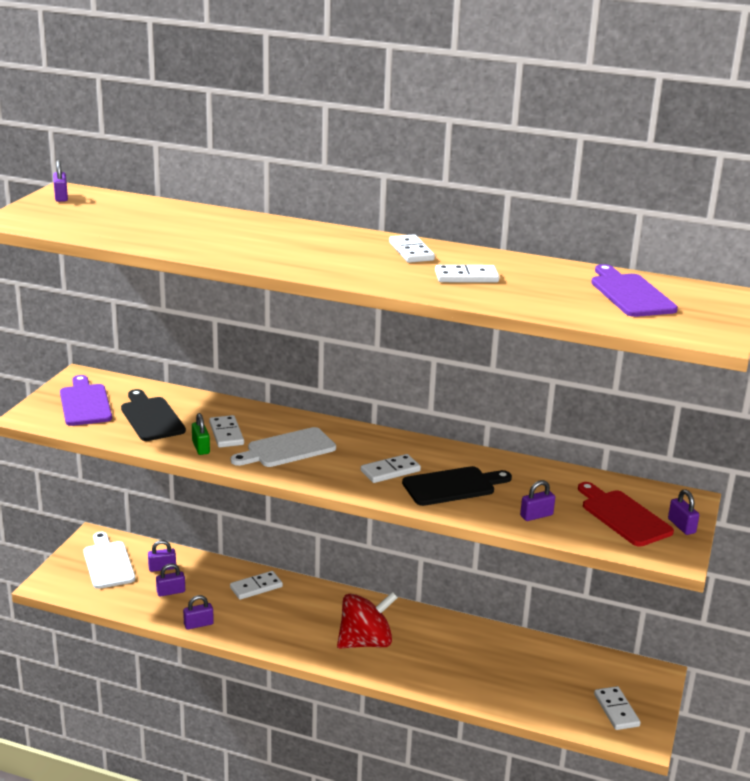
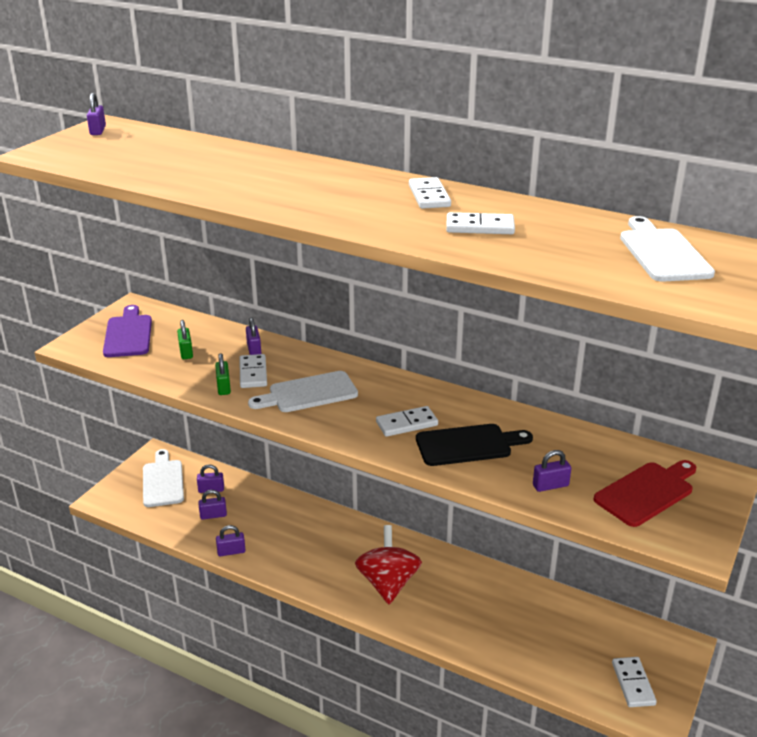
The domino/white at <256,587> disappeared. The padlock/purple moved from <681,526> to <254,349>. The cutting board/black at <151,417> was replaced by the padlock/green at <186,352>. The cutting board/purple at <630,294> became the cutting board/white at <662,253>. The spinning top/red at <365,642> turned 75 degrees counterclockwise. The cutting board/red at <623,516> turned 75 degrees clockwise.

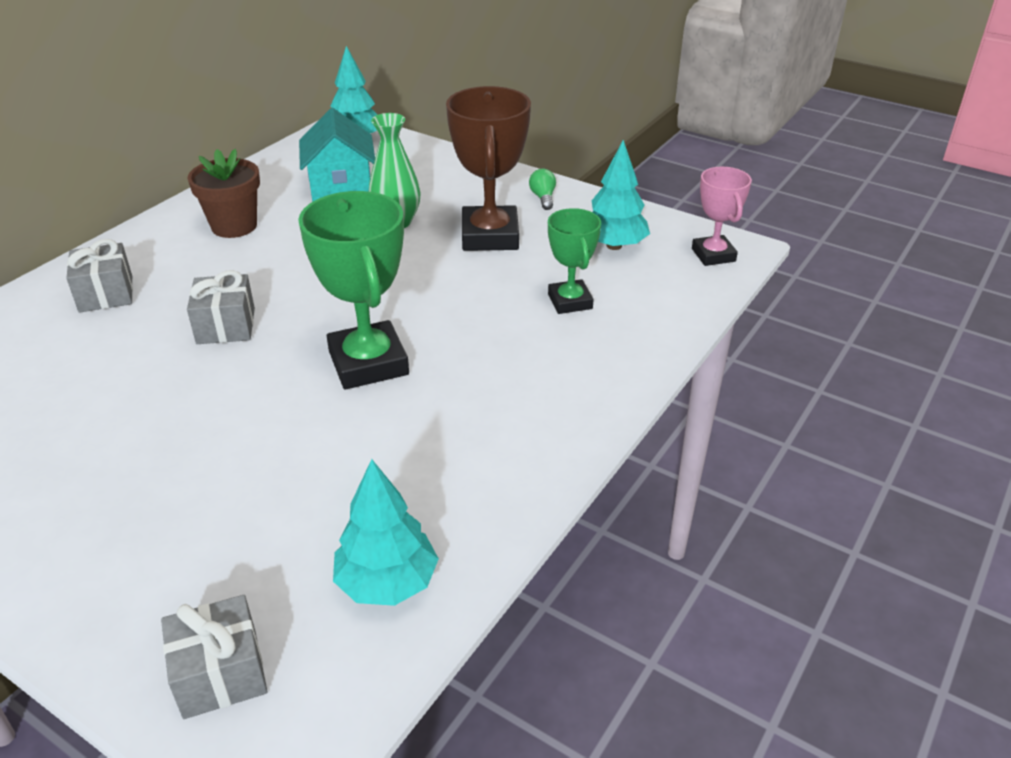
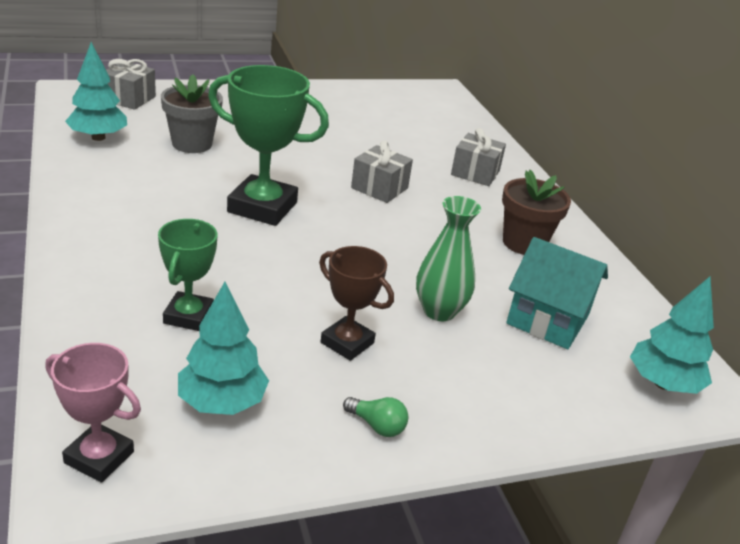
The flower pot/grey at <192,144> appeared. The trophy/green at <570,301> turned 75 degrees clockwise. The trophy/brown at <490,236> changed to 0.59 times the size.

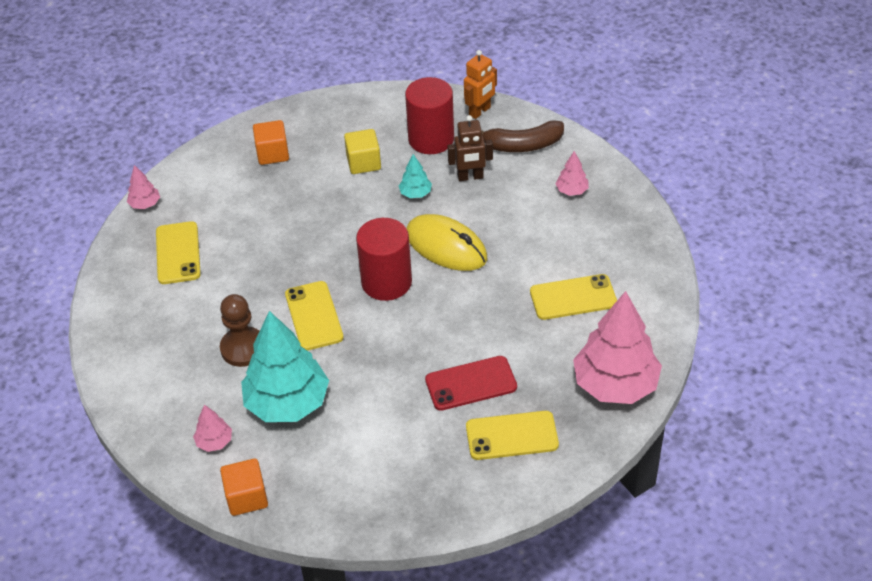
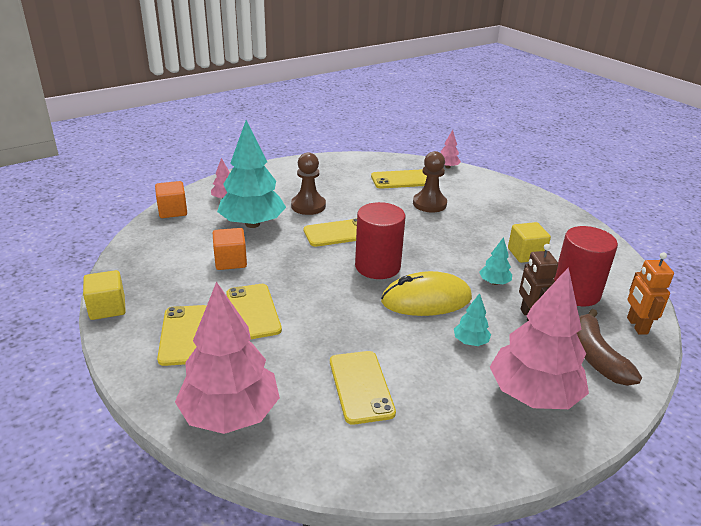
The cube/yellow at <107,308> appeared. The pawn/brown at <429,204> appeared. The tree/turquoise at <470,342> appeared. The cube/orange moved from <272,153> to <230,261>. The phone/red at <471,383> became the phone/yellow at <253,312>. The mouse/yellow at <446,246> turned 45 degrees clockwise. The robot/orange at <480,111> turned 45 degrees clockwise. The tree/pink at <571,191> changed to 2.30 times the size.

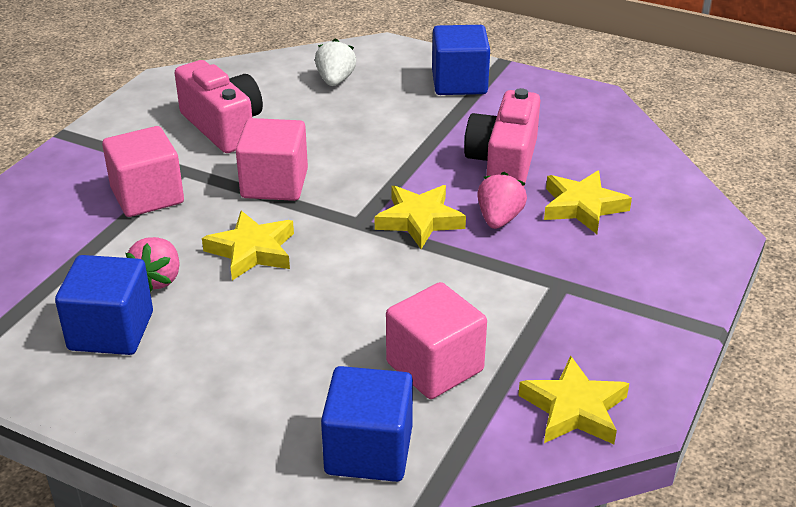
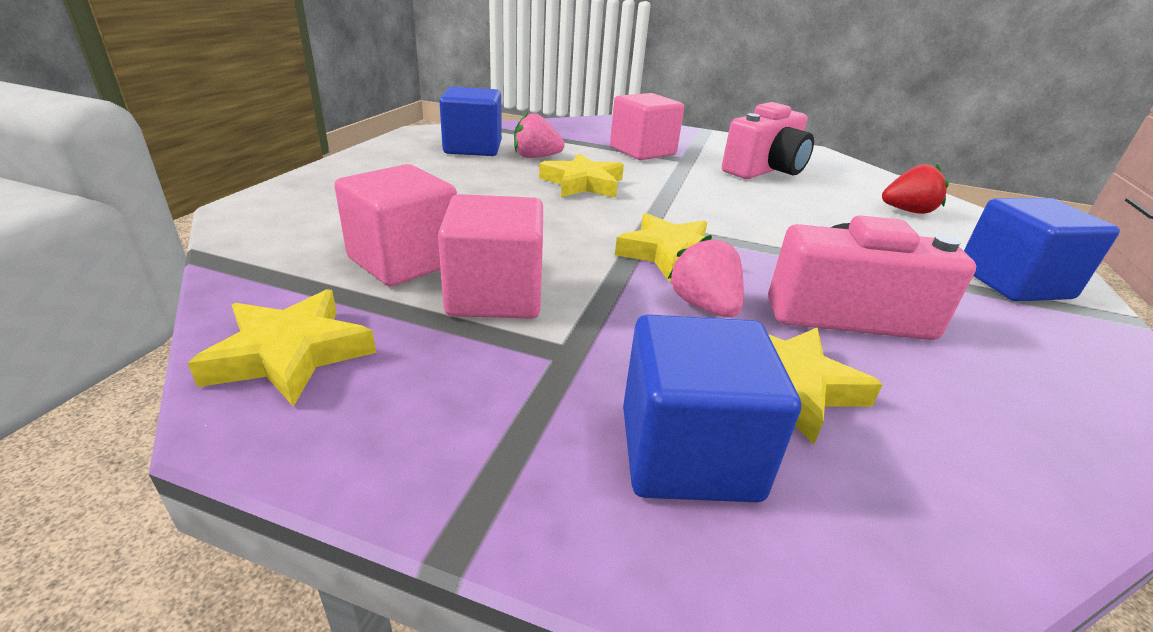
The cube/pink moved from <274,184> to <495,295>. The cube/blue moved from <369,451> to <688,453>. The strawberry/white at <335,80> became the strawberry/red at <907,211>. The strawberry/pink at <499,219> turned 120 degrees counterclockwise.

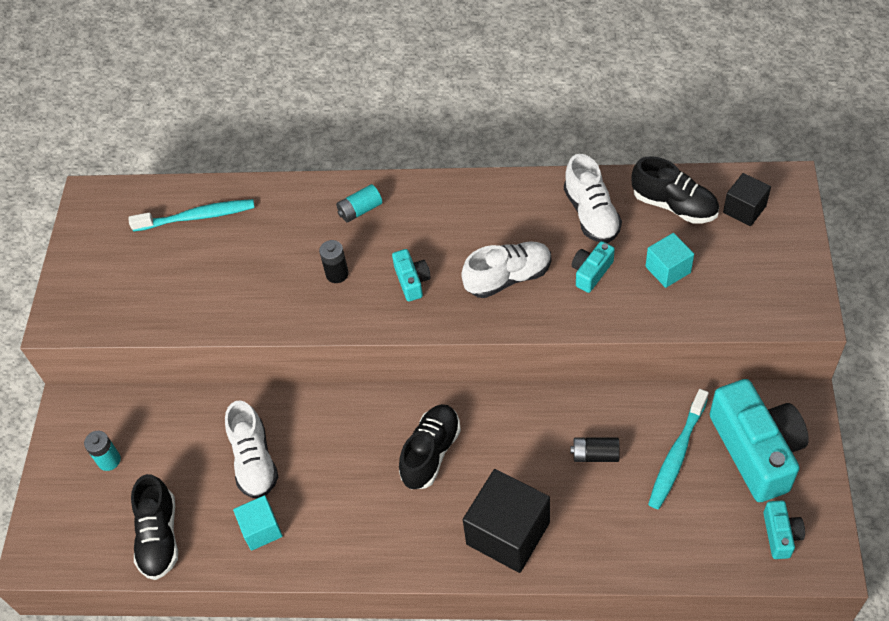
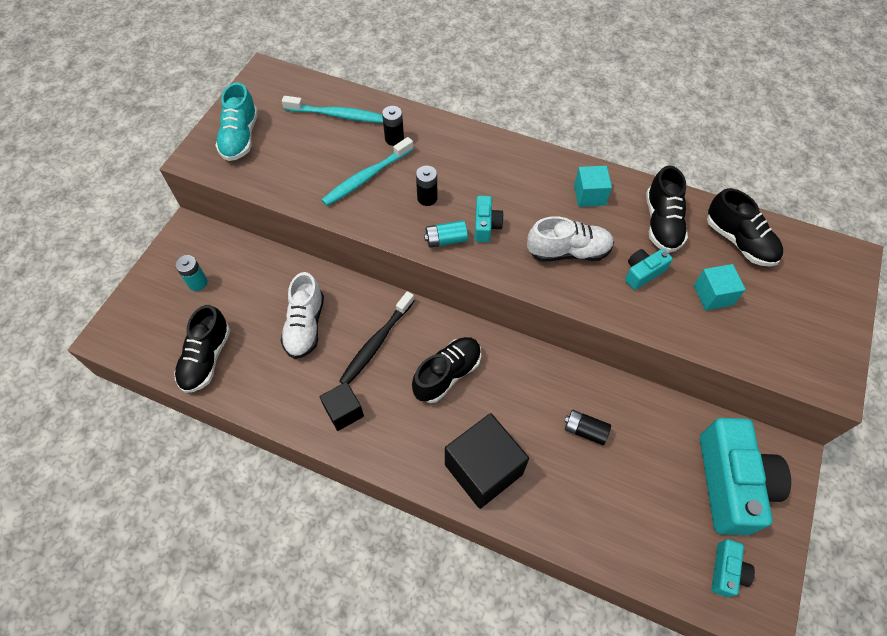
The shoe/turquoise at <240,137> appeared. The toothbrush/black at <376,343> appeared. The battery/black at <394,139> appeared. The cube/turquoise moved from <261,529> to <589,195>. The battery/turquoise moved from <360,210> to <446,240>. The toothbrush/turquoise moved from <677,455> to <366,177>. The cube/black moved from <744,209> to <344,411>. The shoe/white at <591,214> became the shoe/black at <662,223>.

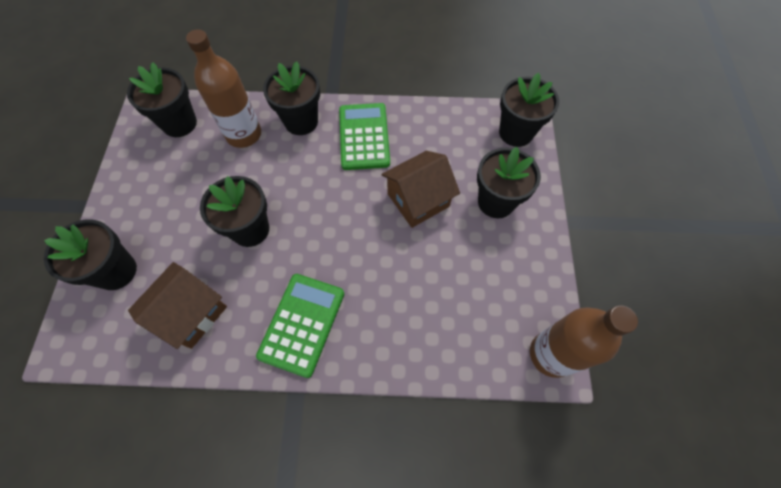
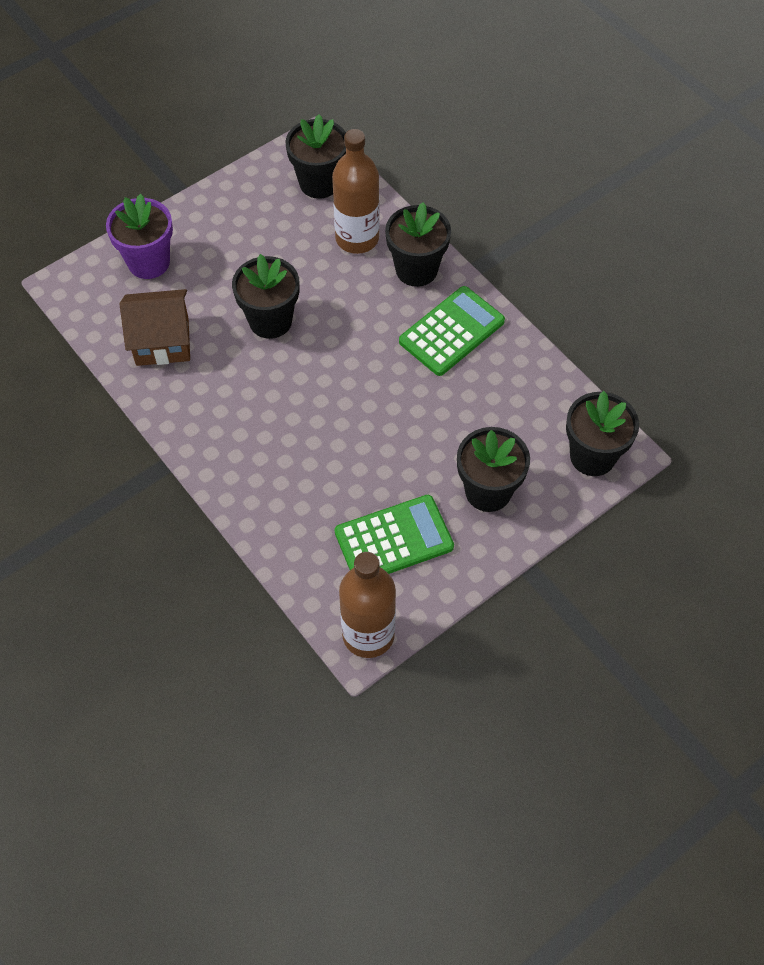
The house/brown at <418,200> disappeared. The calculator/green moved from <302,324> to <394,539>. The flower pot/black at <116,271> became the flower pot/purple at <149,262>.

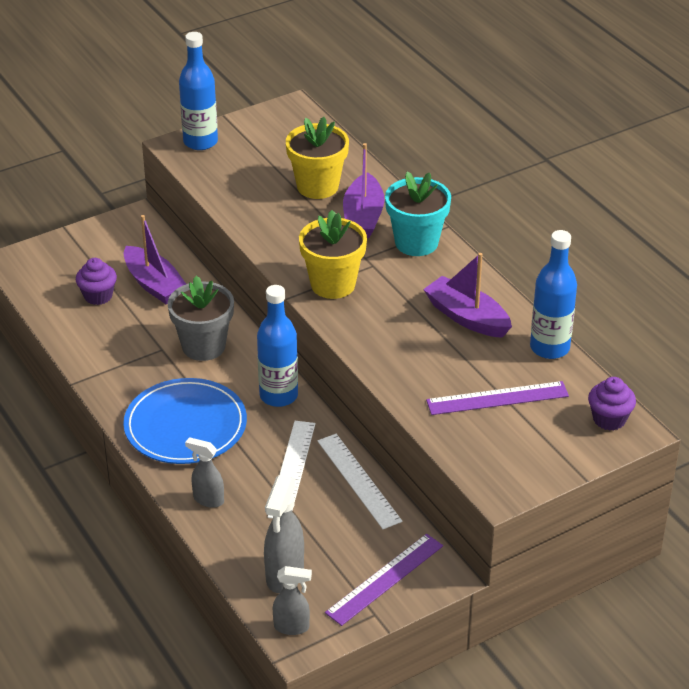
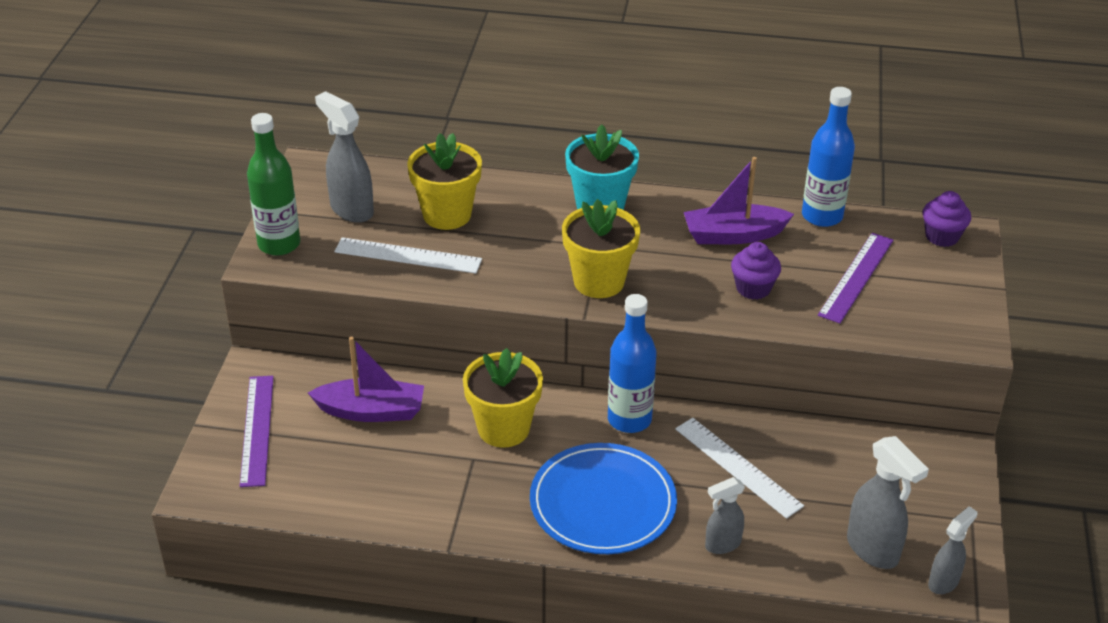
The boat/purple at <363,217> disappeared. The spray bottle/grey at <351,210> appeared. The cupcake/purple moved from <98,296> to <753,288>. The ruler/white moved from <358,480> to <408,256>. The ruler/purple moved from <385,579> to <257,430>. The flower pot/grey at <203,346> became the flower pot/yellow at <503,428>. The bottle/blue at <200,142> became the bottle/green at <279,244>.

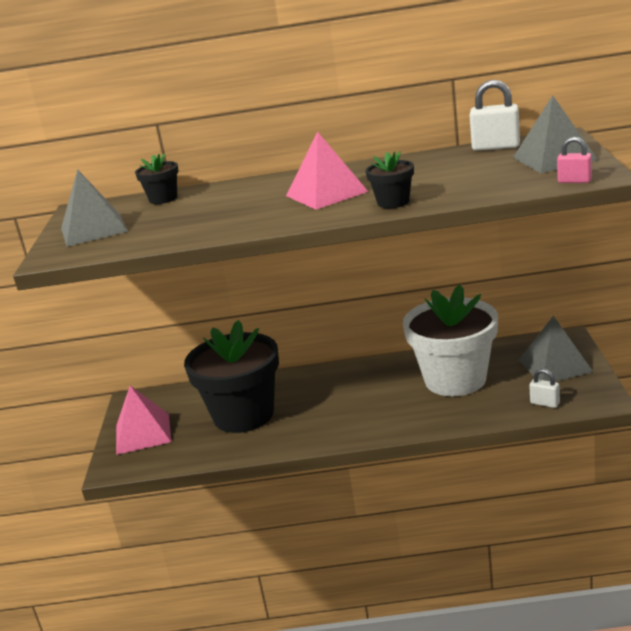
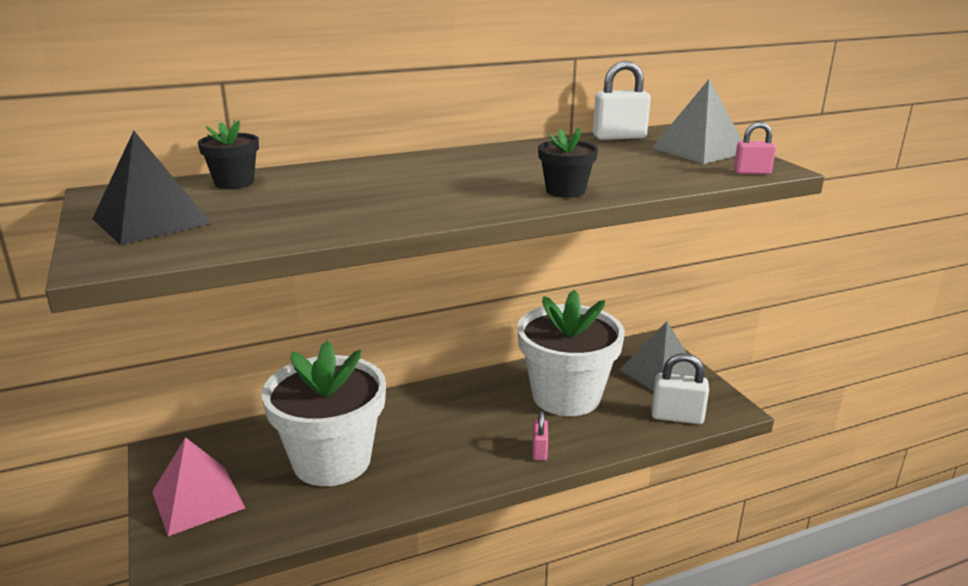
The pyramid/pink at <326,193> disappeared. The padlock/pink at <539,451> appeared. The pyramid/grey at <93,229> became the pyramid/black at <151,221>. The flower pot/black at <243,415> became the flower pot/white at <332,460>. The padlock/white at <545,403> changed to 1.68 times the size.

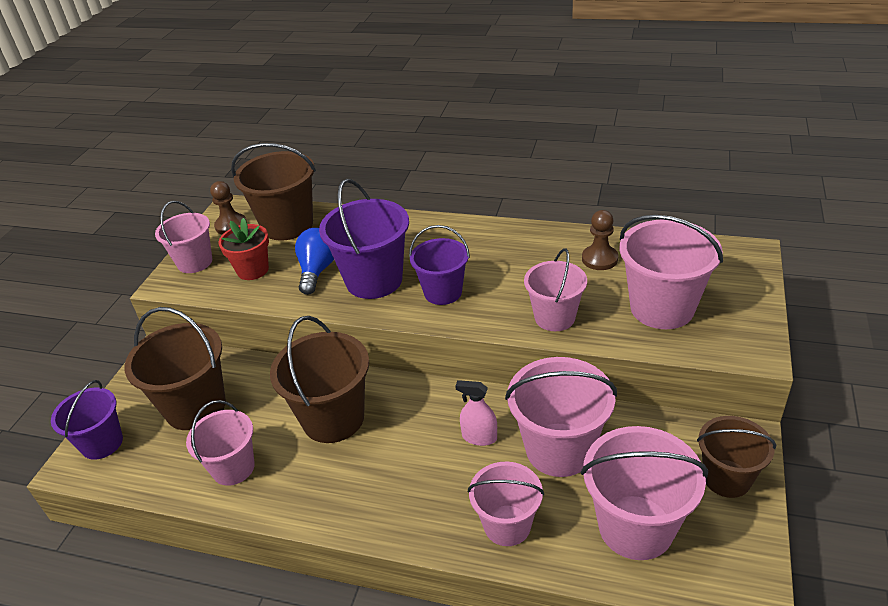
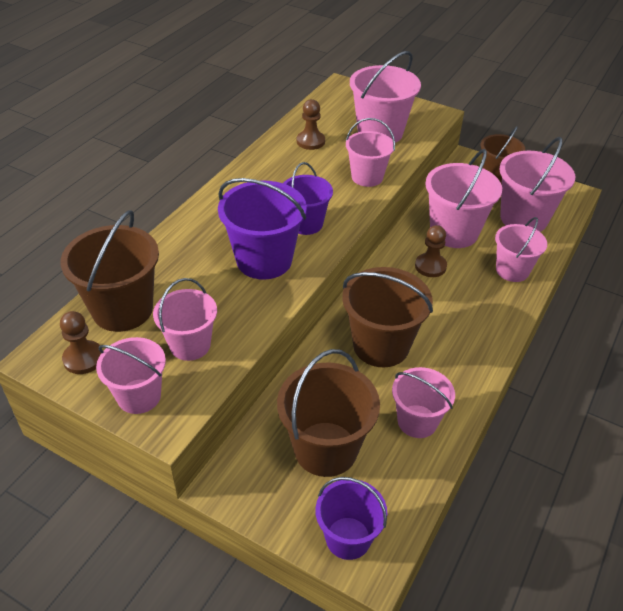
The light bulb/blue at <317,271> disappeared. The flower pot/red at <253,270> was replaced by the bucket/pink at <190,345>. The spray bottle/pink at <479,437> was replaced by the pawn/brown at <430,266>.

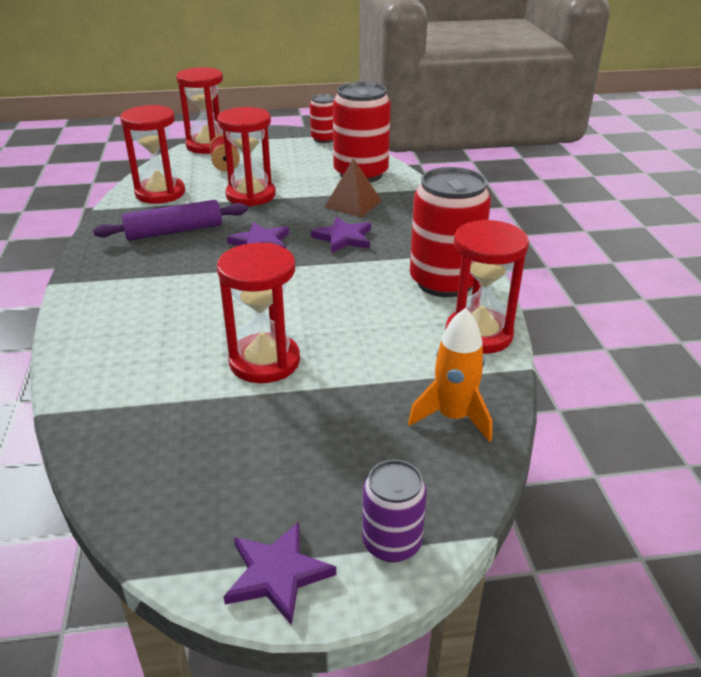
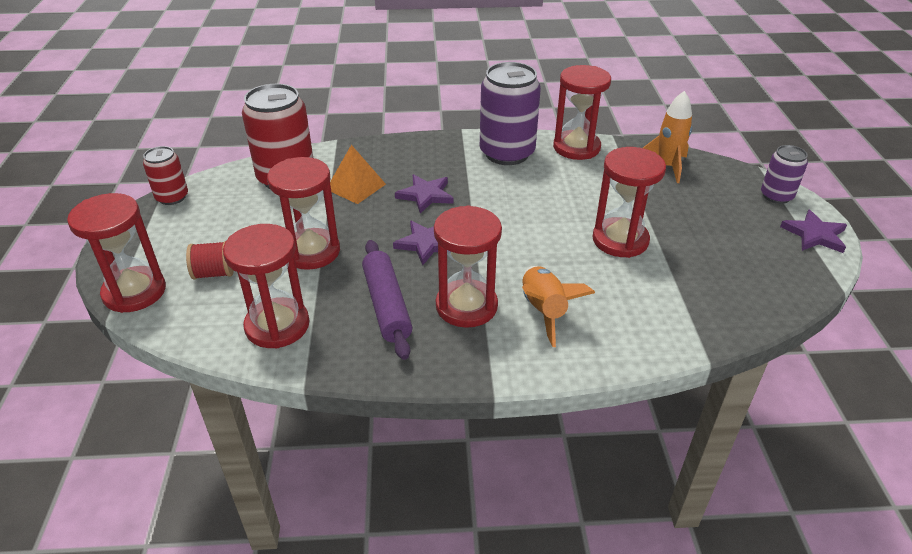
The hourglass/red at <466,306> appeared. The rocket/orange at <544,311> appeared. The pyramid/brown at <353,204> became the pyramid/orange at <355,186>. The can/red at <444,282> became the can/purple at <507,153>.

